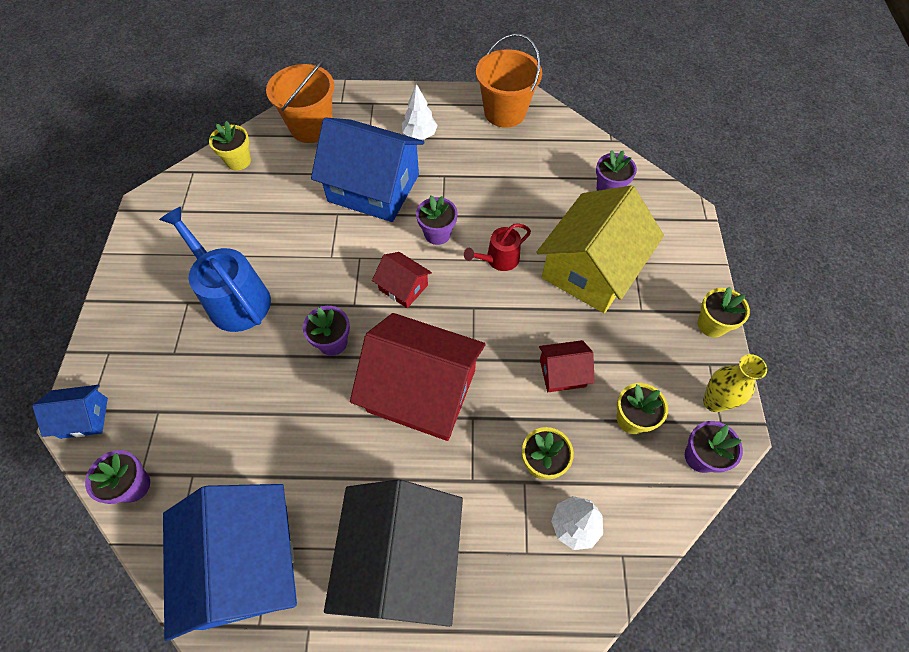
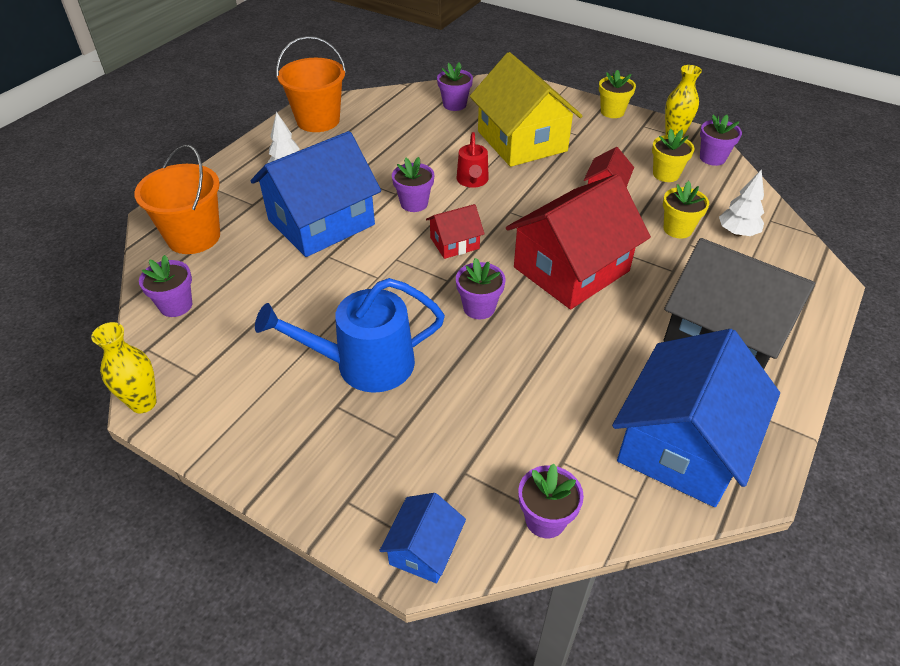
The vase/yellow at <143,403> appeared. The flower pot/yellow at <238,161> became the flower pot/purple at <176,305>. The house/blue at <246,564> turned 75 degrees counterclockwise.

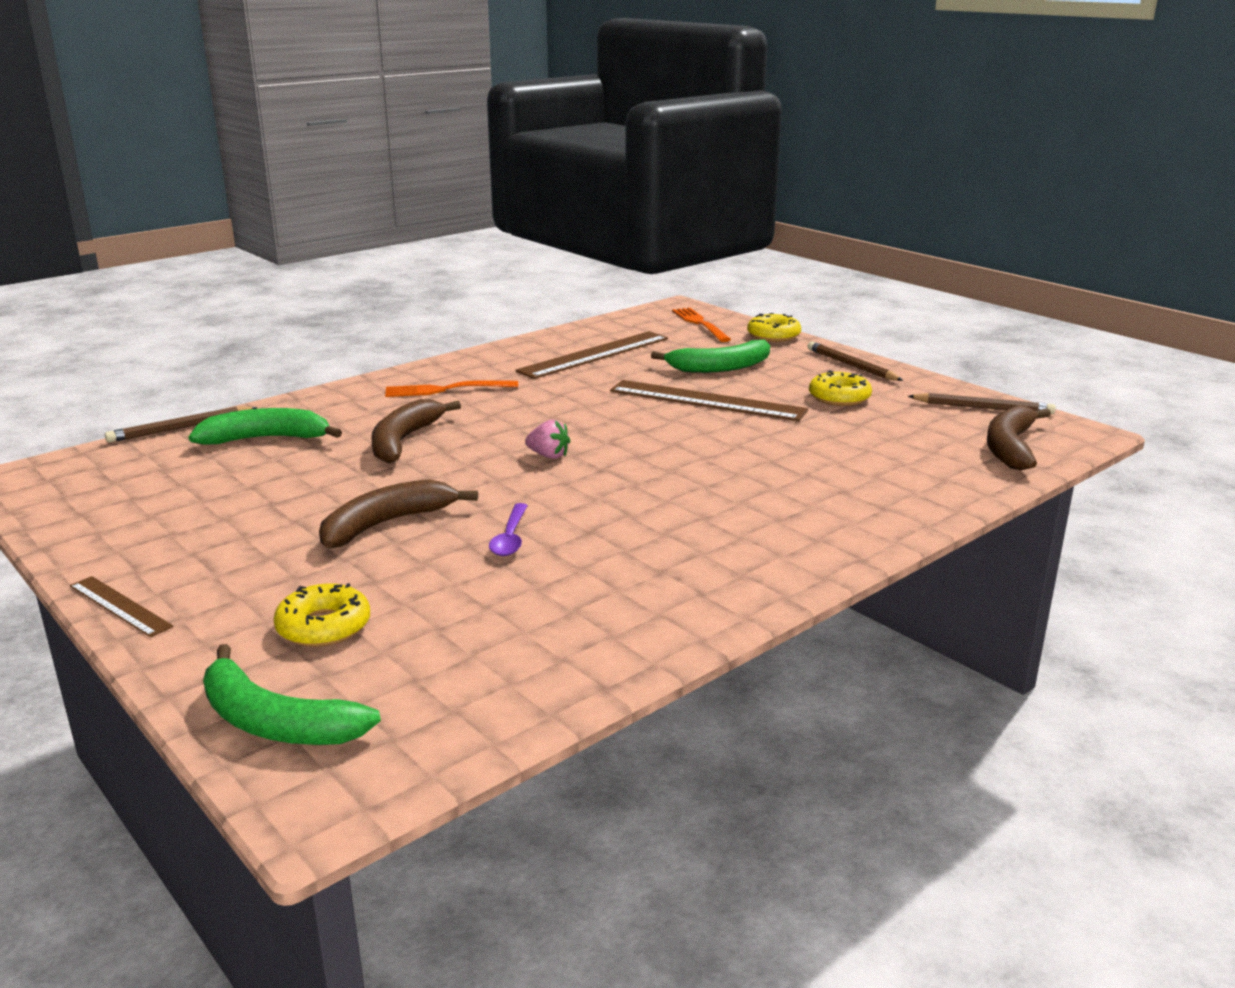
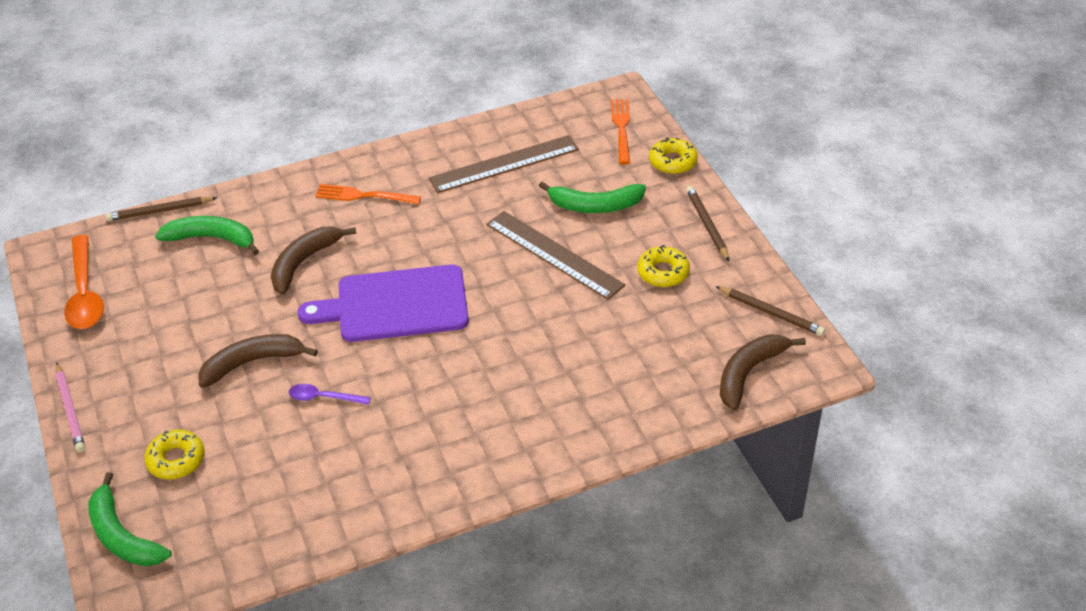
The spoon/orange at <85,293> appeared. The ruler/brown at <120,606> was replaced by the pencil/pink at <70,410>. The strawberry/pink at <548,456> was replaced by the cutting board/purple at <396,305>. The spoon/purple at <510,538> turned 75 degrees clockwise.

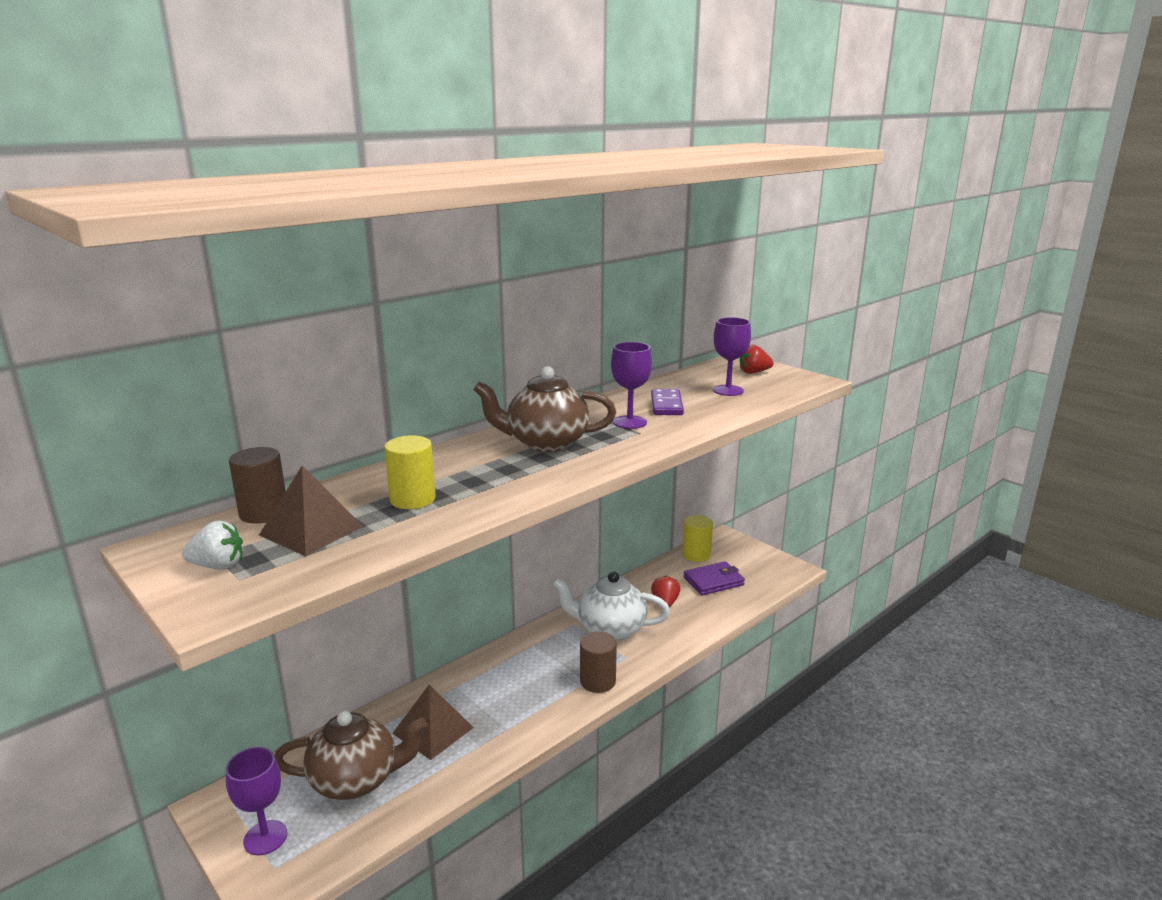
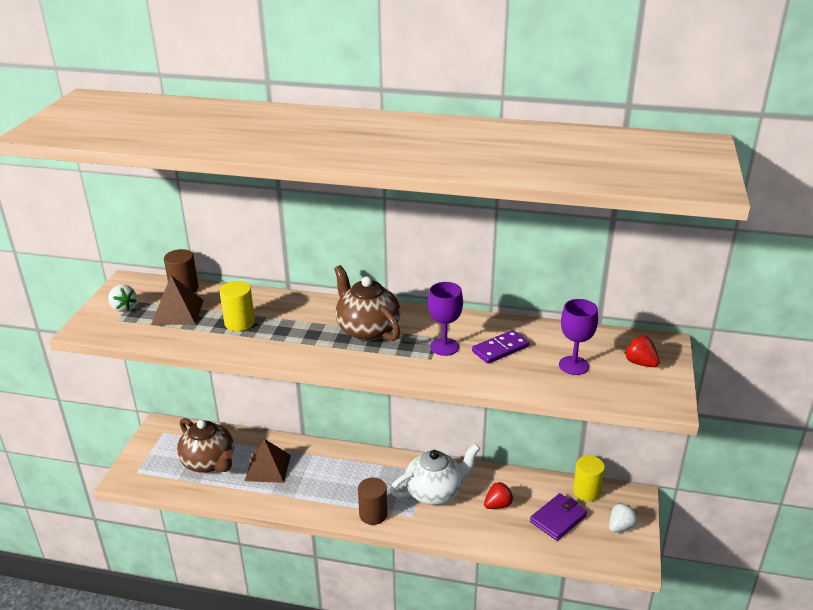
The goblet/purple at <265,837> disappeared. The strawberry/white at <620,526> appeared. The teapot/white at <610,629> turned 90 degrees clockwise. The wallet/purple at <713,581> turned 75 degrees counterclockwise.

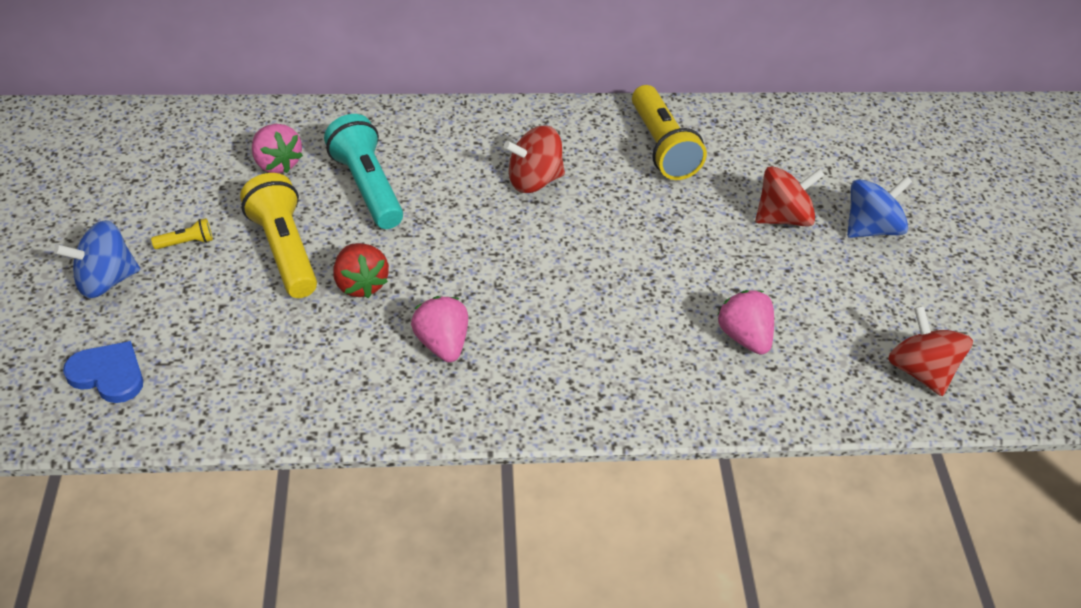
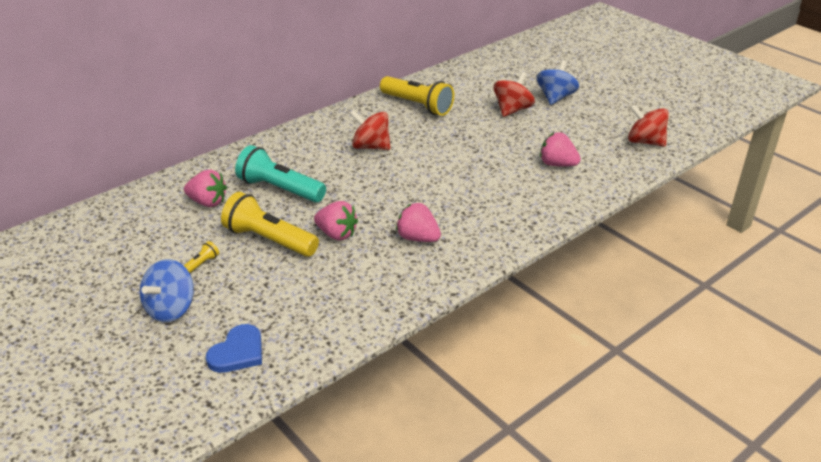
The strawberry/red at <360,284> became the strawberry/pink at <336,234>. The heart/blue at <108,374> turned 135 degrees clockwise. The spinning top/red at <534,181> turned 75 degrees clockwise.

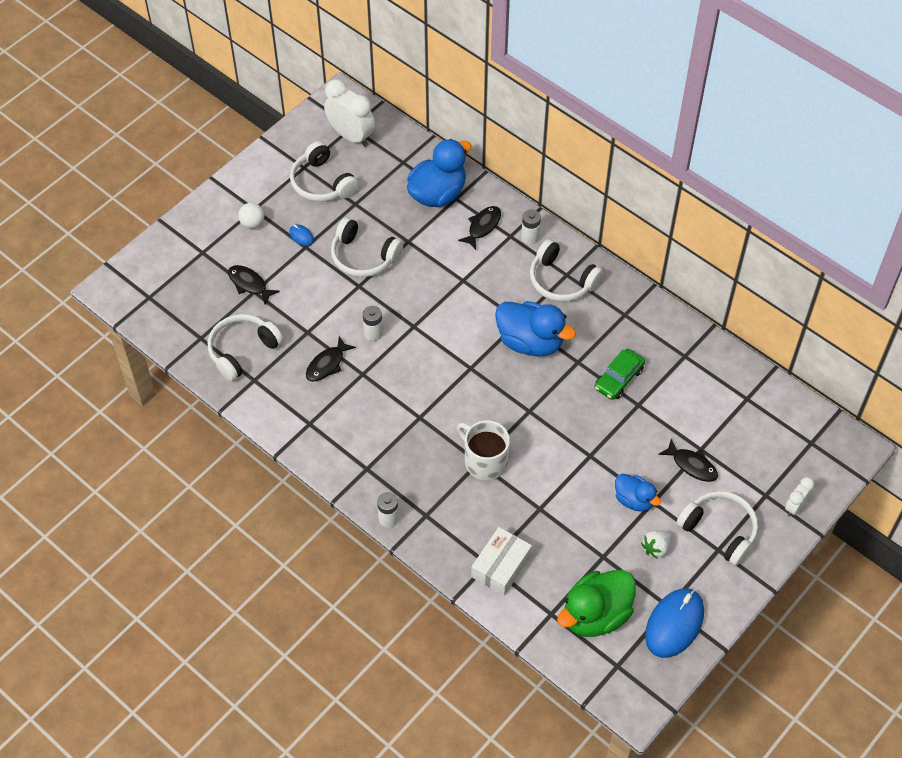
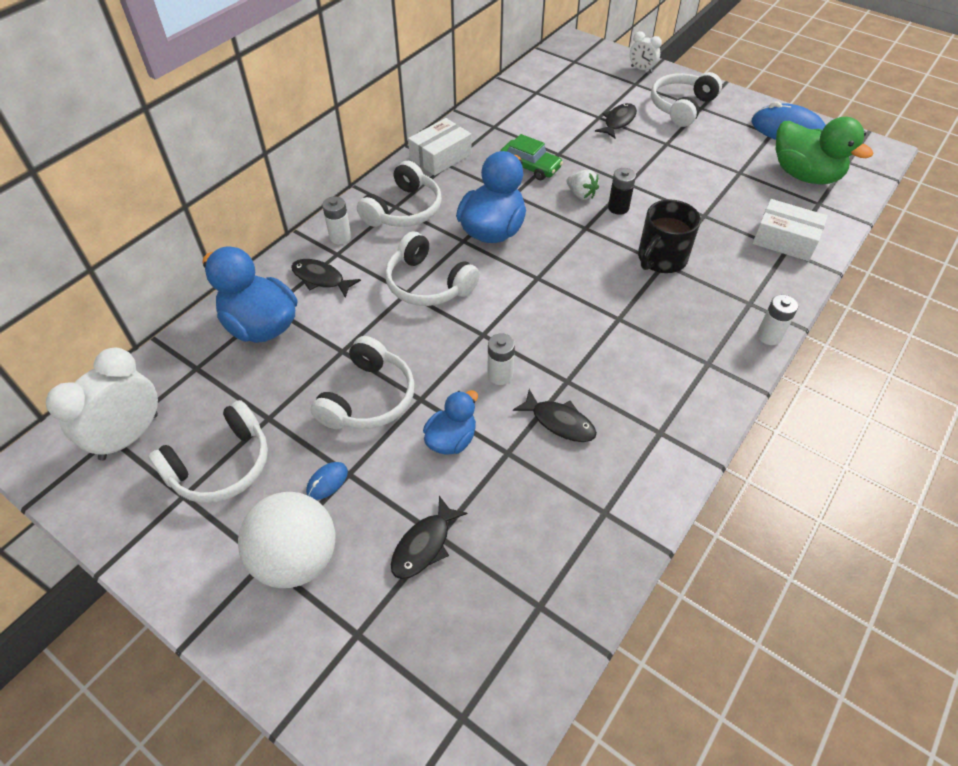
The box/white at <440,156> appeared. The battery/black at <618,208> appeared. The headphones/white moved from <242,350> to <428,284>. The duck/blue moved from <634,500> to <451,439>. The strawberry/white moved from <656,548> to <581,194>. The mug/white at <484,461> became the mug/black at <661,259>. The ball/white at <252,223> changed to 2.02 times the size.

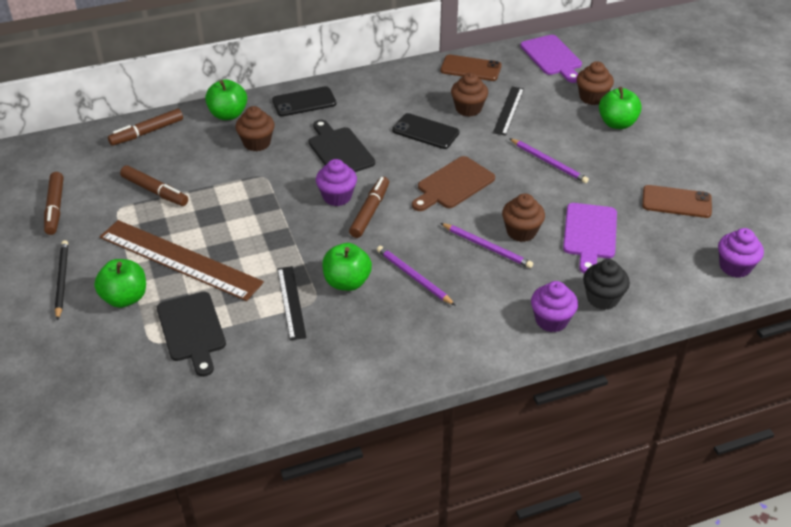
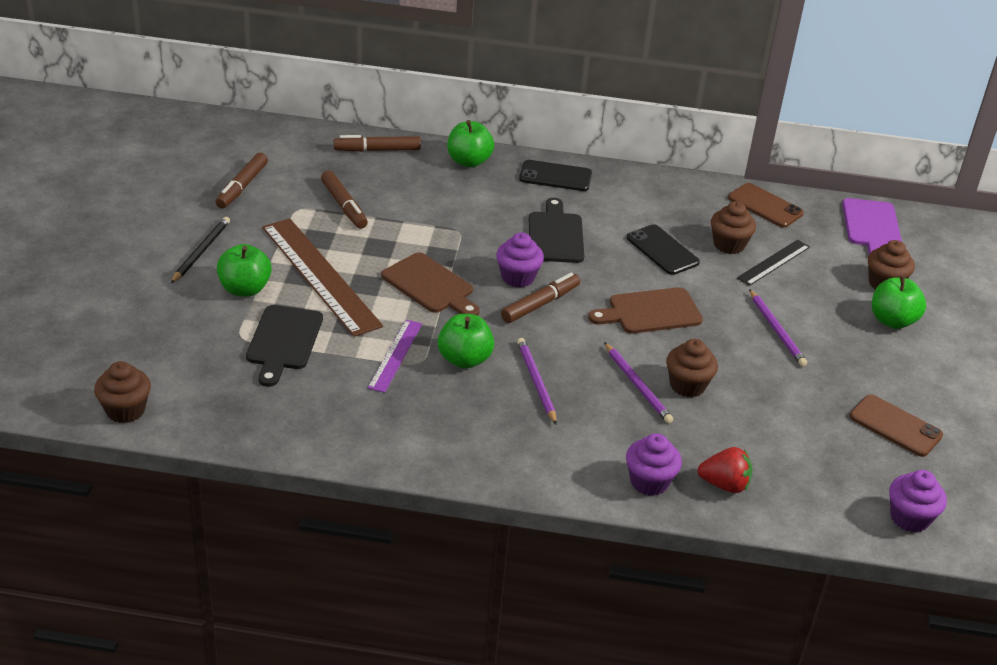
The cutting board/purple at <589,234> disappeared. The cutting board/brown at <430,286> appeared. The cupcake/brown moved from <257,143> to <125,410>. The cupcake/black at <602,298> was replaced by the strawberry/red at <724,485>. The ruler/black at <291,302> became the ruler/purple at <395,355>.

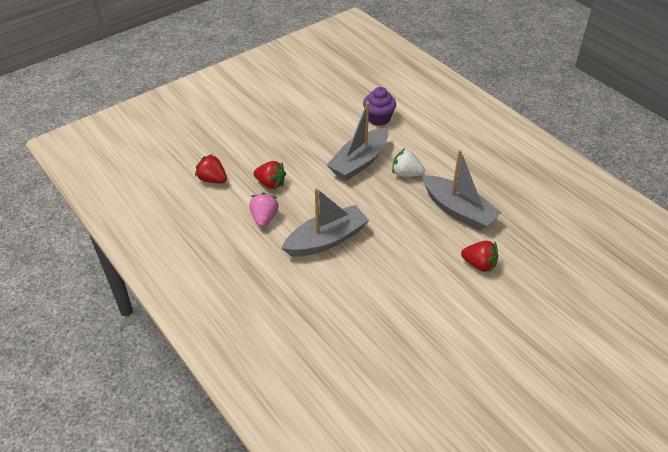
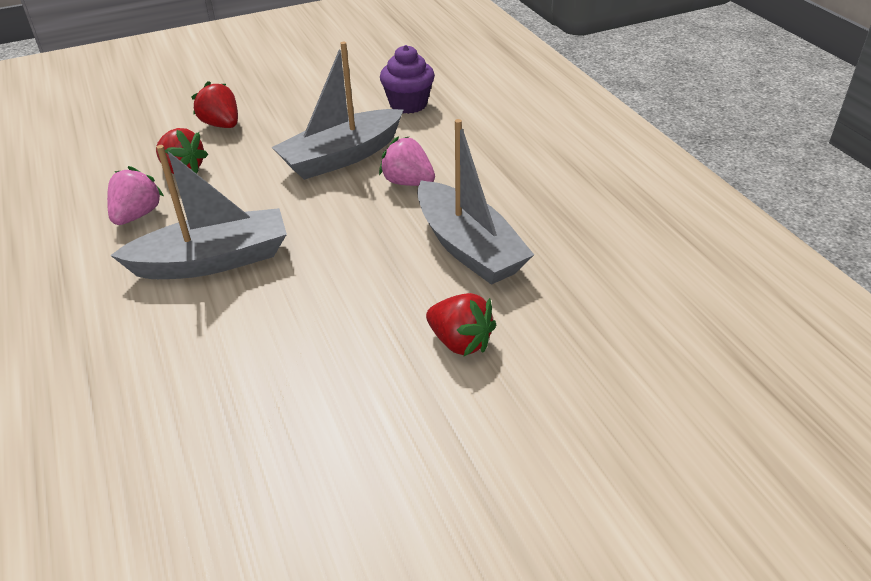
The strawberry/red moved from <212,179> to <221,125>. The strawberry/white at <406,174> became the strawberry/pink at <408,182>.

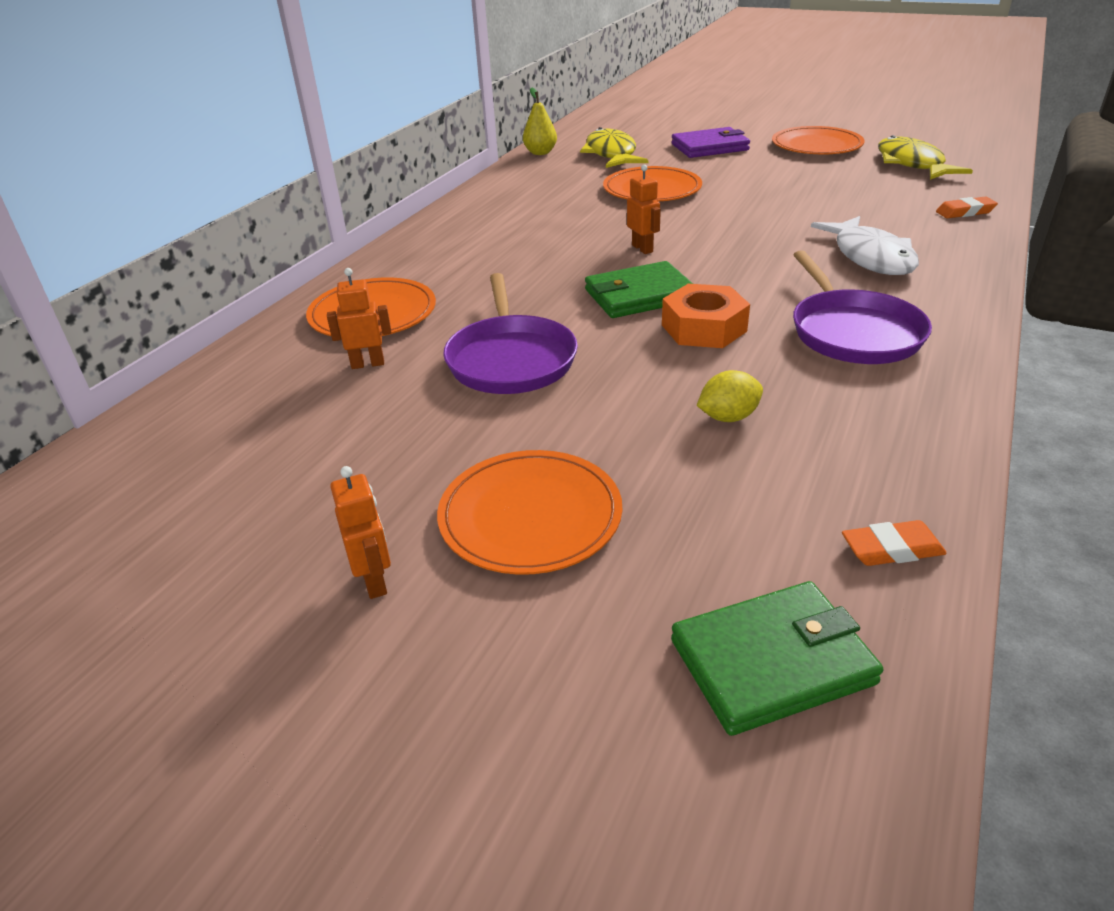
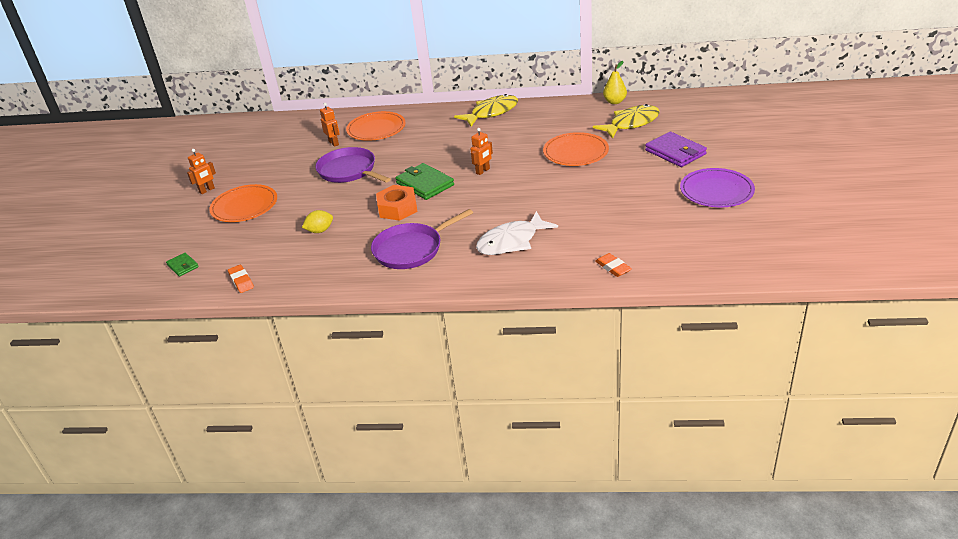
The fish/yellow moved from <912,164> to <491,113>. The plate/orange at <816,145> became the plate/purple at <716,191>. The pan/purple at <510,359> turned 75 degrees clockwise. The lemon/yellow at <728,417> turned 75 degrees counterclockwise. The wallet/green at <772,661> changed to 0.53 times the size.

